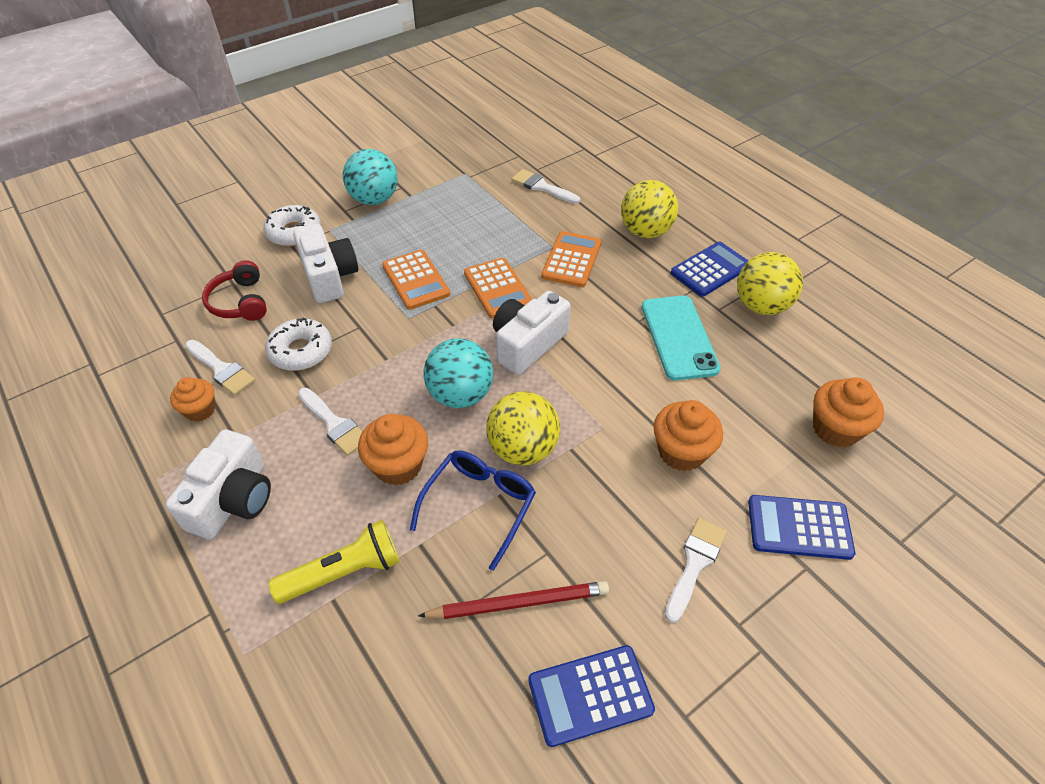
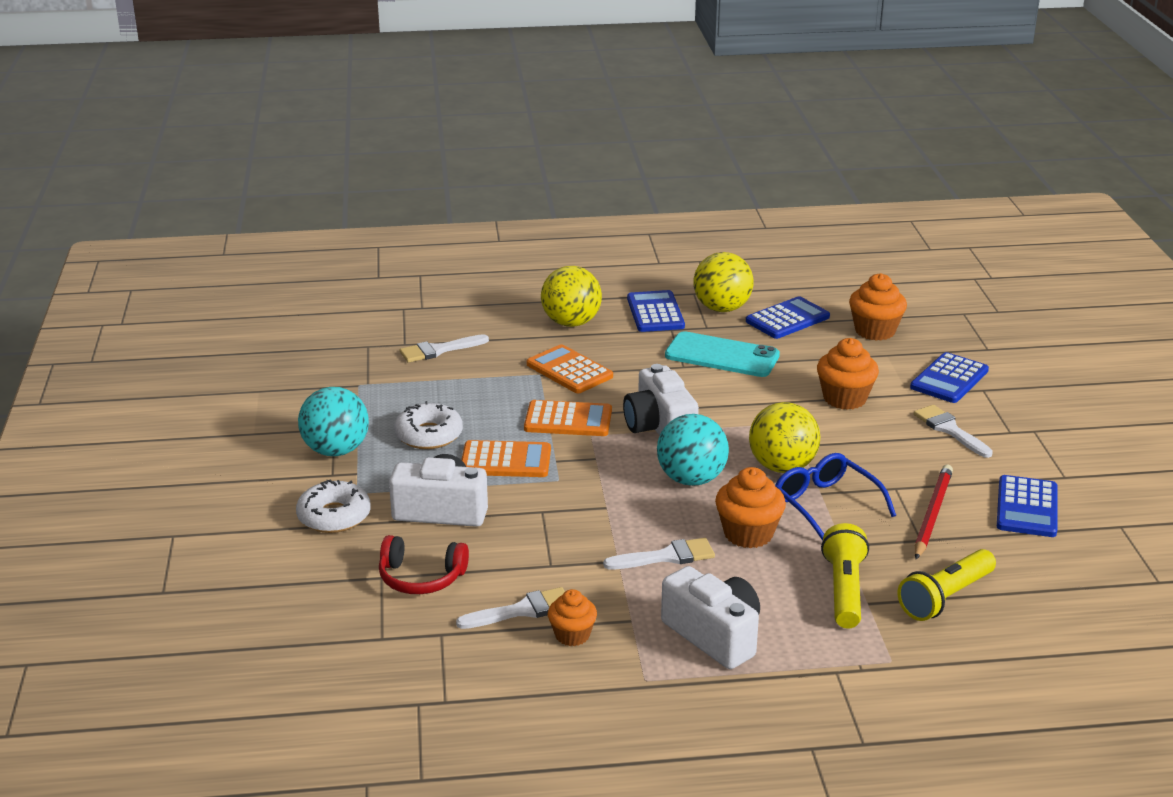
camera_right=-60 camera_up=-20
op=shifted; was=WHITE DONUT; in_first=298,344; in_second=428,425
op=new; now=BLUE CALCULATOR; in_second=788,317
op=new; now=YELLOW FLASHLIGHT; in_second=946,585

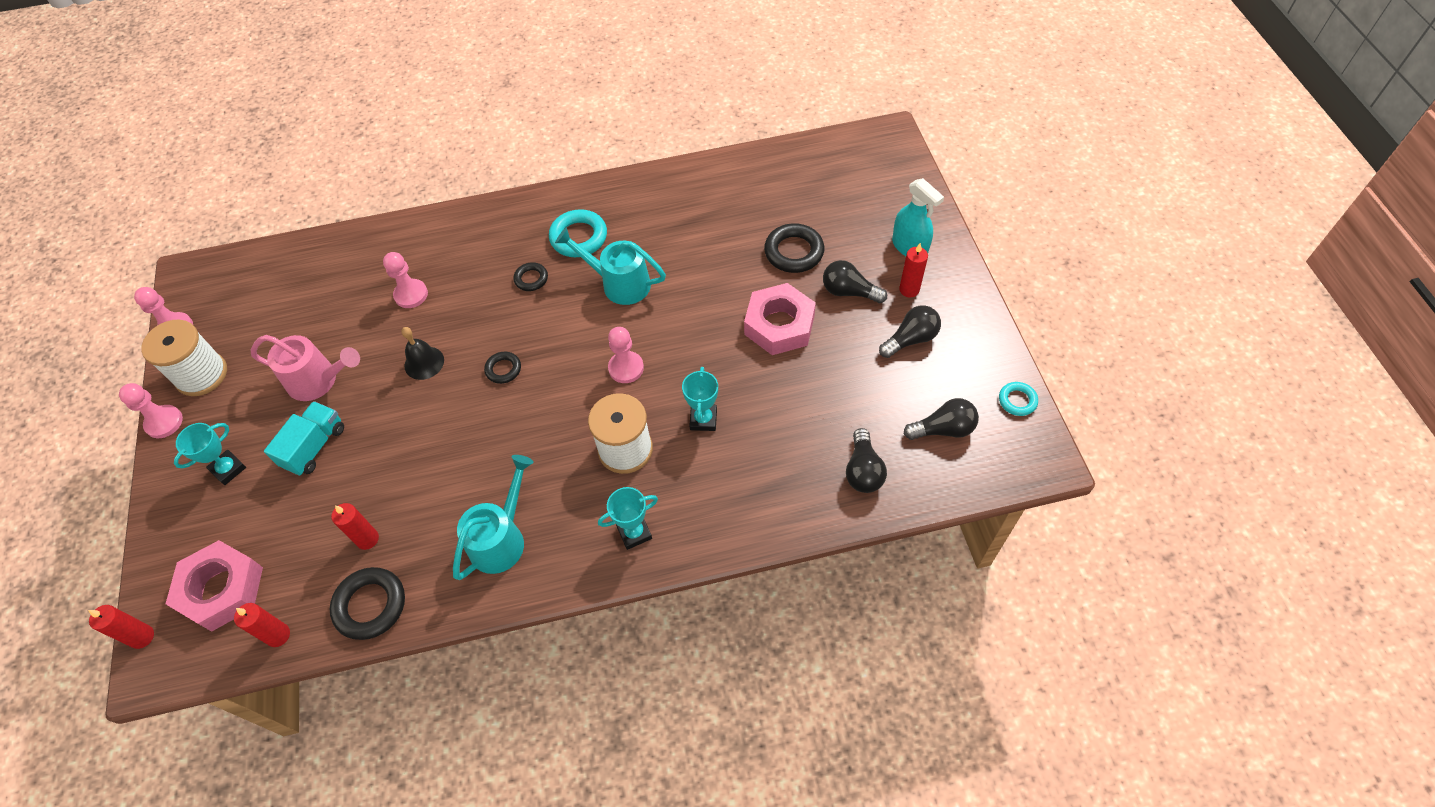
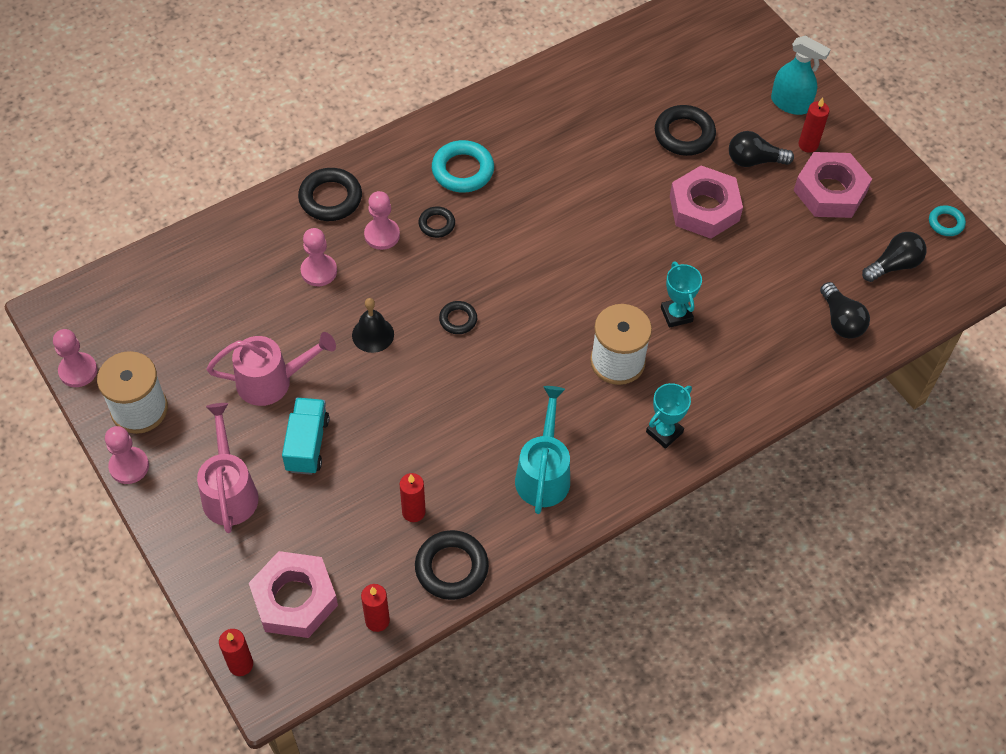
camera_right=-25 camera_up=0
op=swapped; was=TURQUOISE TROPHY; now=PINK WATERING CAN; in_first=210,454; in_second=228,468
op=new; now=BLACK RING; in_second=330,194
op=shifted; was=PINK PAWN; in_first=626,355; in_second=382,220
op=swapped; was=BLACK LIGHT BULB; now=PINK NUT; in_first=910,331; in_second=833,185
op=gone; was=TURQUOISE WATERING CAN; in_first=610,266

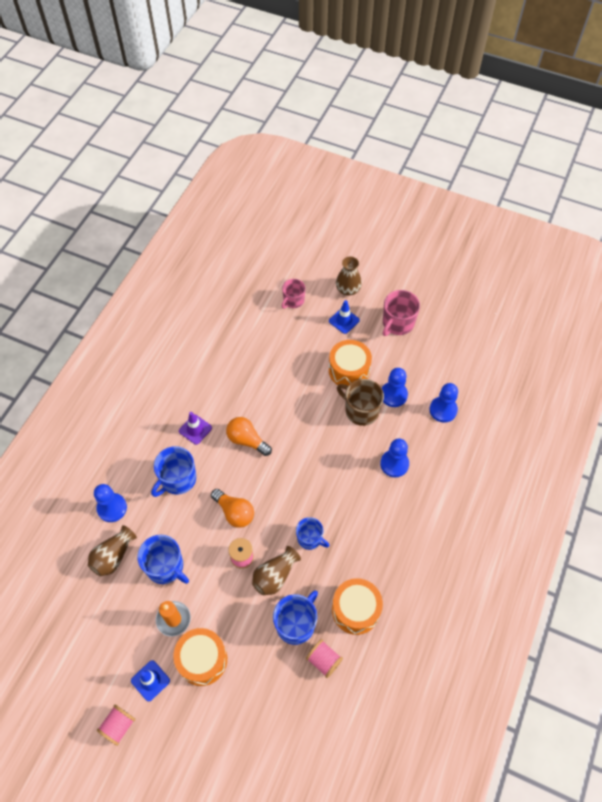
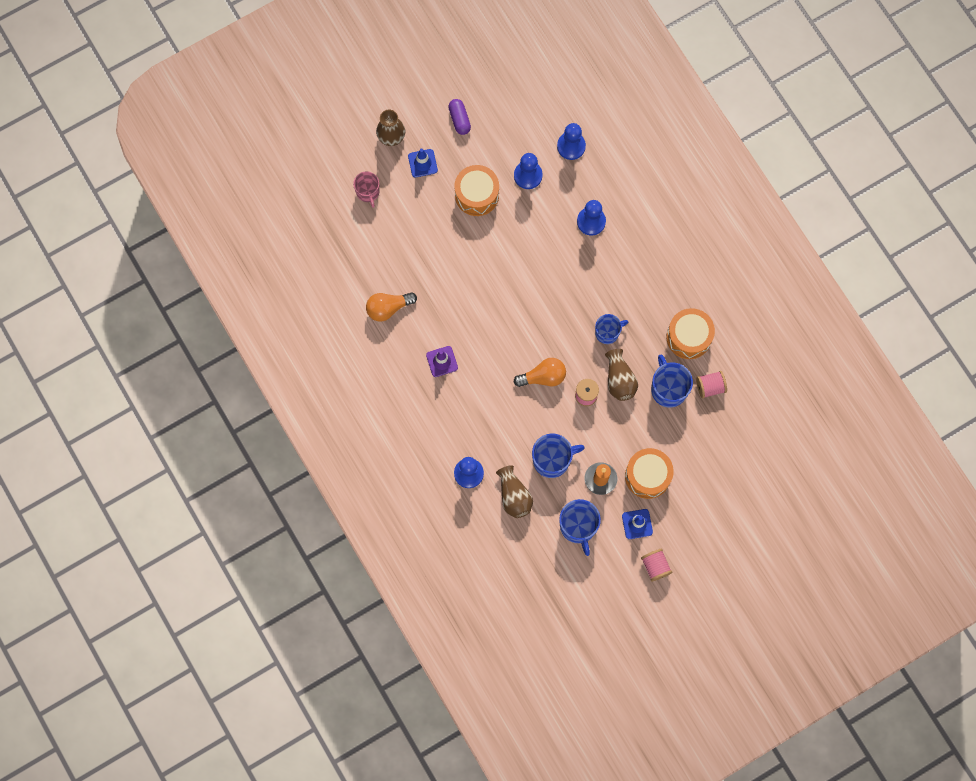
camera_right=-55 camera_up=15
op=shifted; was=ORANGE LIGHT BULB; in_first=249,436; in_second=391,307
op=swapped; was=PINK MUG; now=PURPLE CAPSULE; in_first=401,313; in_second=459,117
op=shifted; was=BLUE MUG; in_first=173,471; in_second=580,527
op=gone; was=BROWN MUG; in_first=360,402

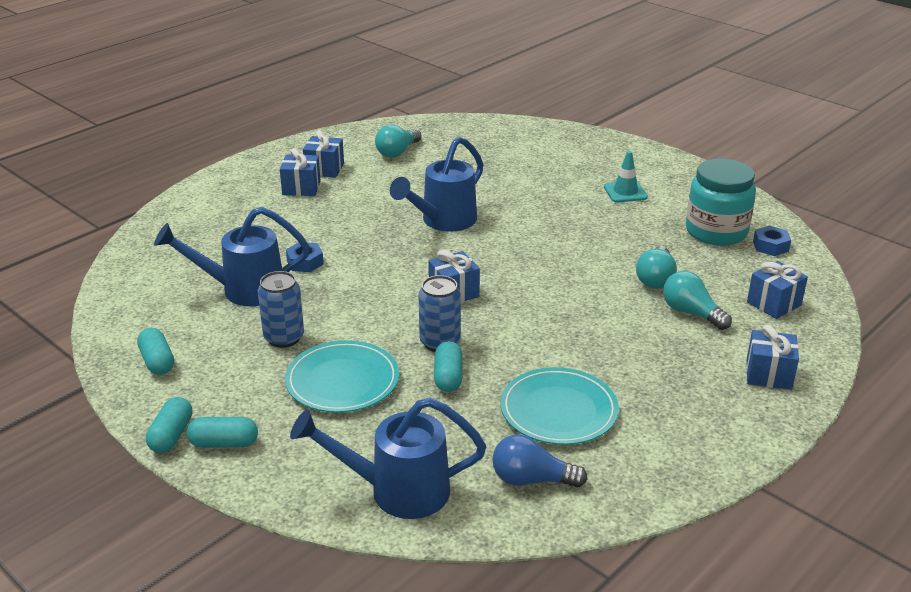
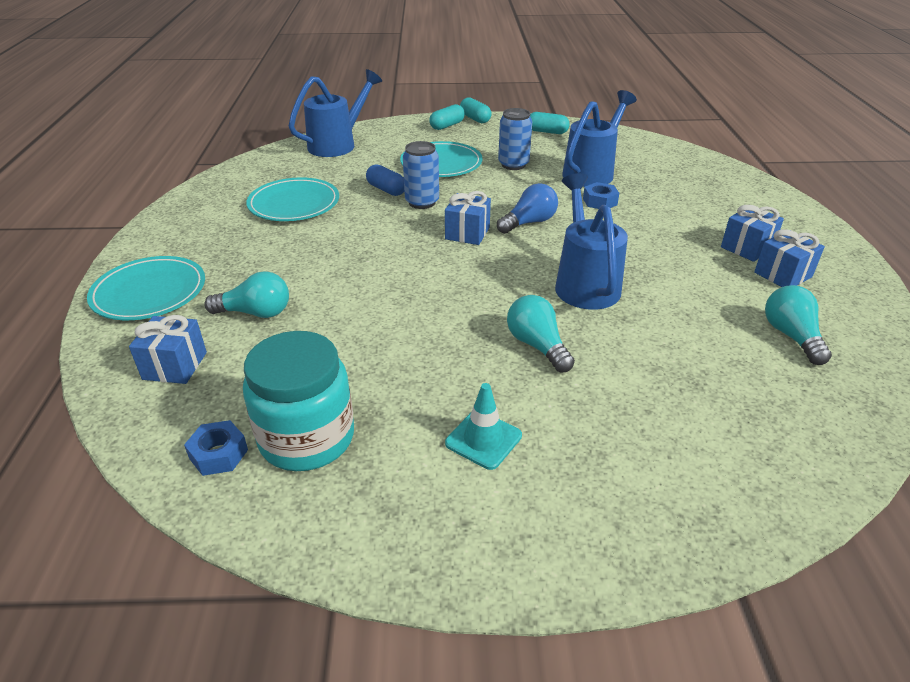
camera_right=135 camera_up=5
op=swapped; was=BLUE GIFT; now=TURQUOISE PLATE; in_first=772,357; in_second=146,288
op=repainted; was=TURQUOISE CAPSULE; now=BLUE CAPSULE; in_first=448,366; in_second=385,180
op=shifted; was=BLUE LIGHT BULB; in_first=539,461; in_second=527,208
op=shifted; was=TURQUOISE LIGHT BULB; in_first=656,267; in_second=541,333

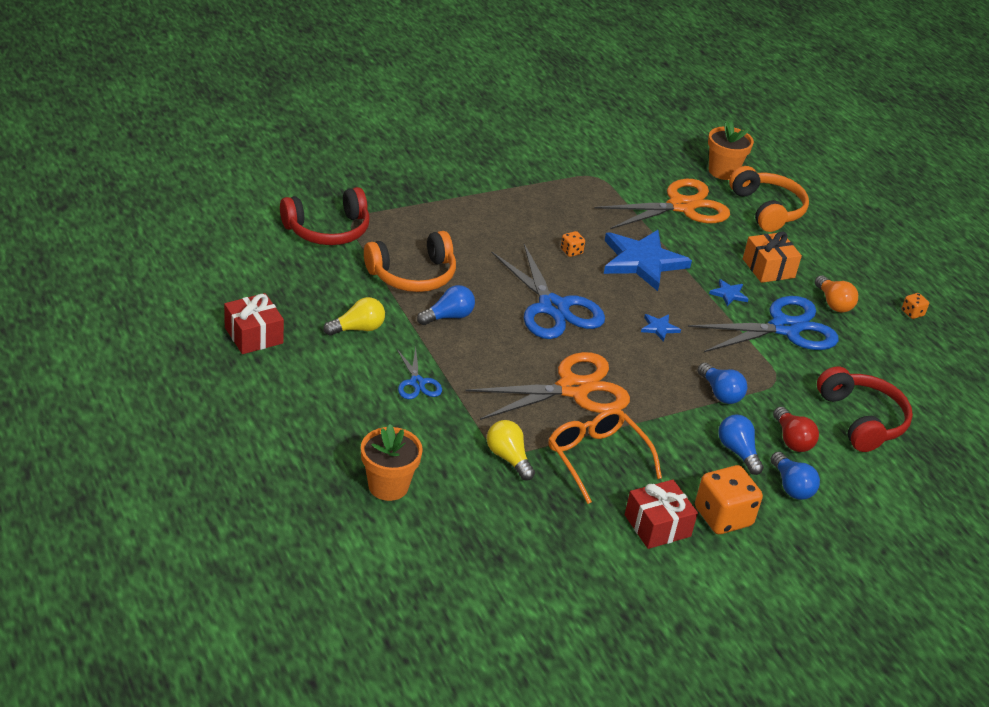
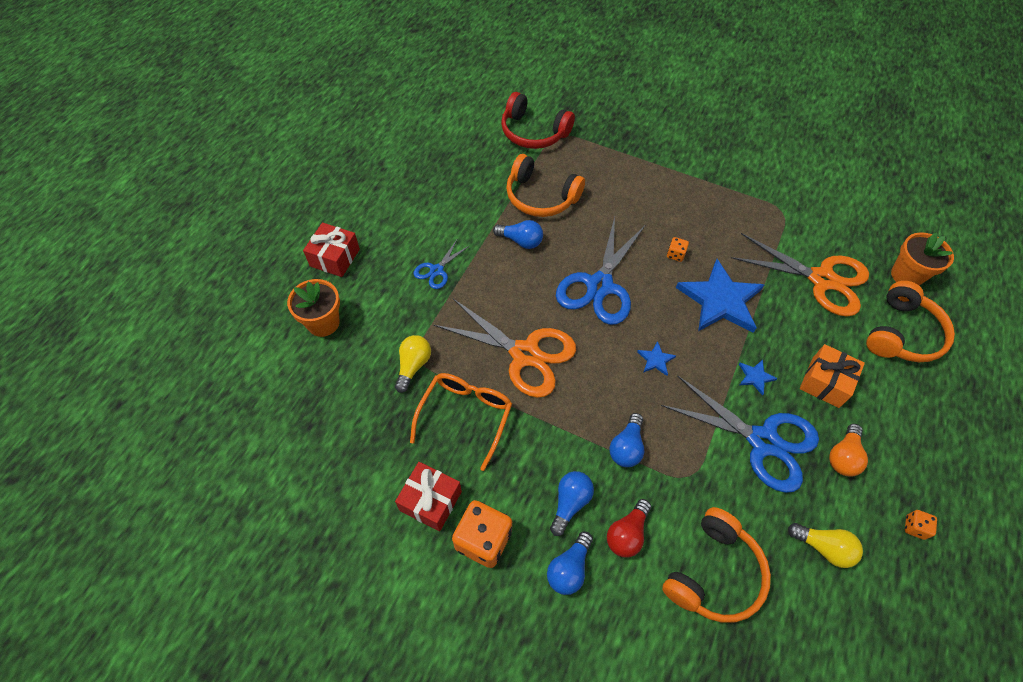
camera_right=55 camera_up=20
op=shifted; was=RED GIFT; in_first=254,323; in_second=331,250
op=repainted; was=RED HEADPHONES; now=ORANGE HEADPHONES; in_first=865,409; in_second=716,565
op=shifted; was=YELLOW LIGHT BULB; in_first=354,316; in_second=825,545

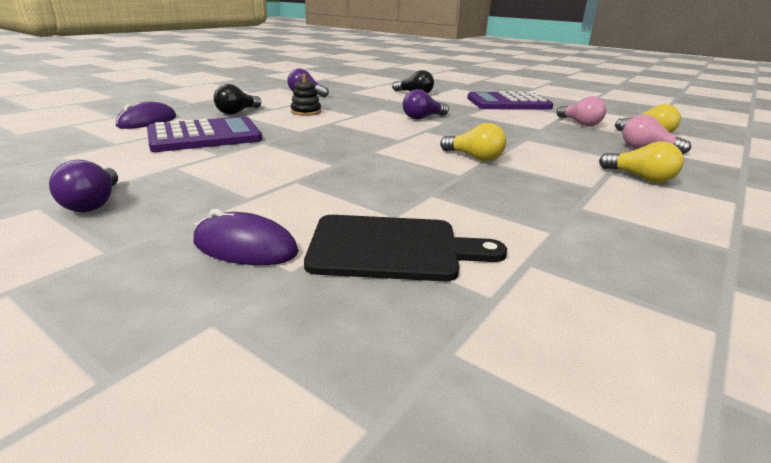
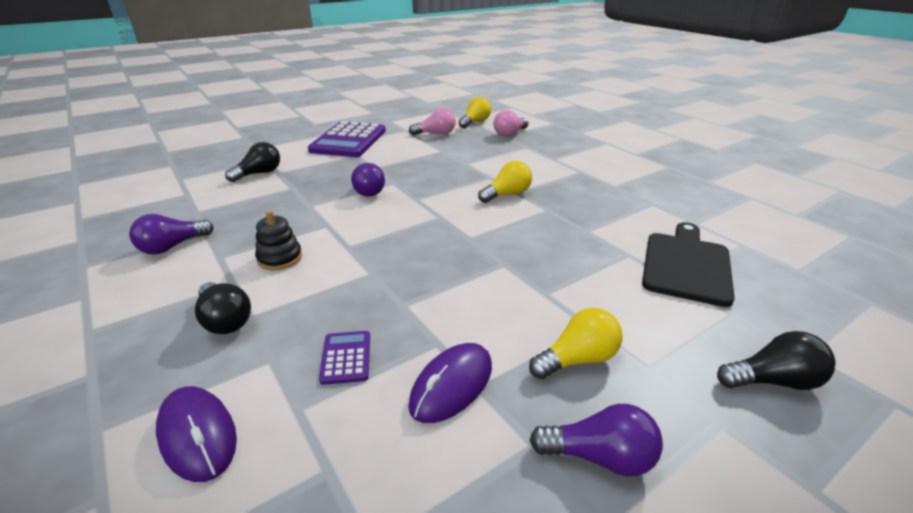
camera_right=-70 camera_up=5
op=scaled; was=PURPLE CALCULATOR; in_first=204,134; in_second=344,358; ratio=0.42
op=shifted; was=PURPLE MOUSE; in_first=246,237; in_second=450,383
op=shifted; was=YELLOW LIGHT BULB; in_first=641,162; in_second=576,343
op=new; now=BLACK LIGHT BULB; in_second=776,360

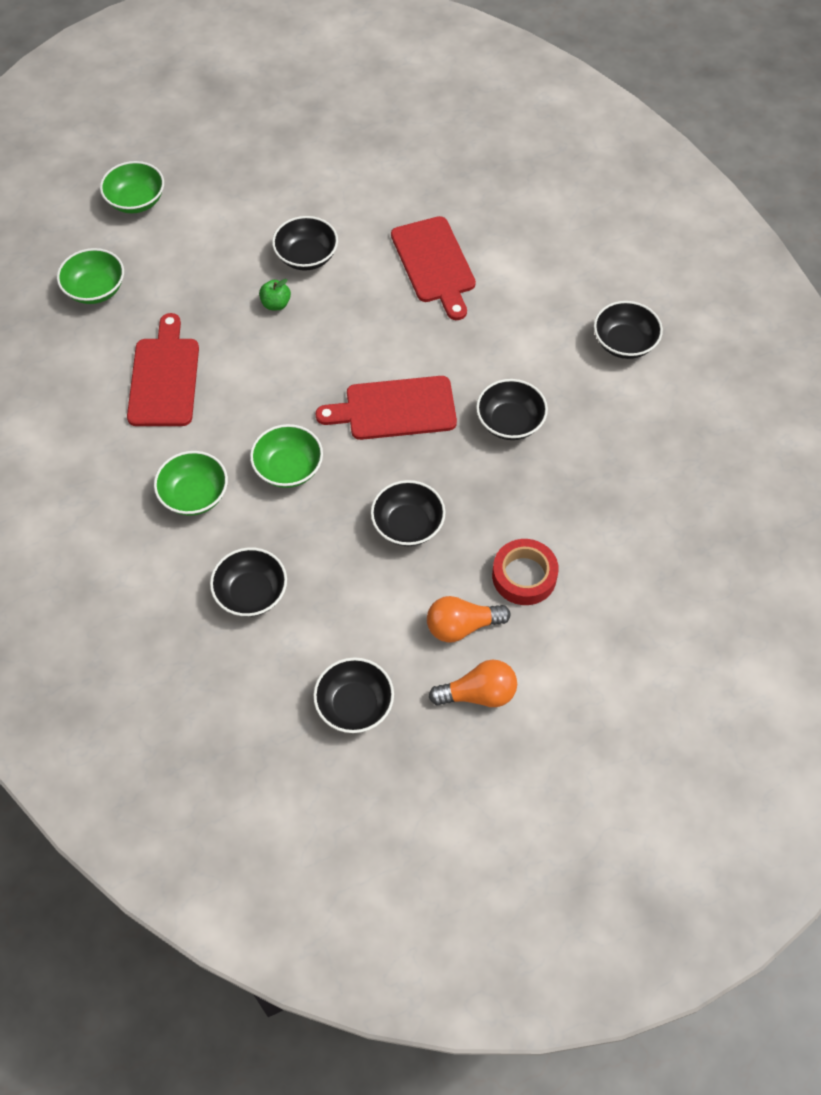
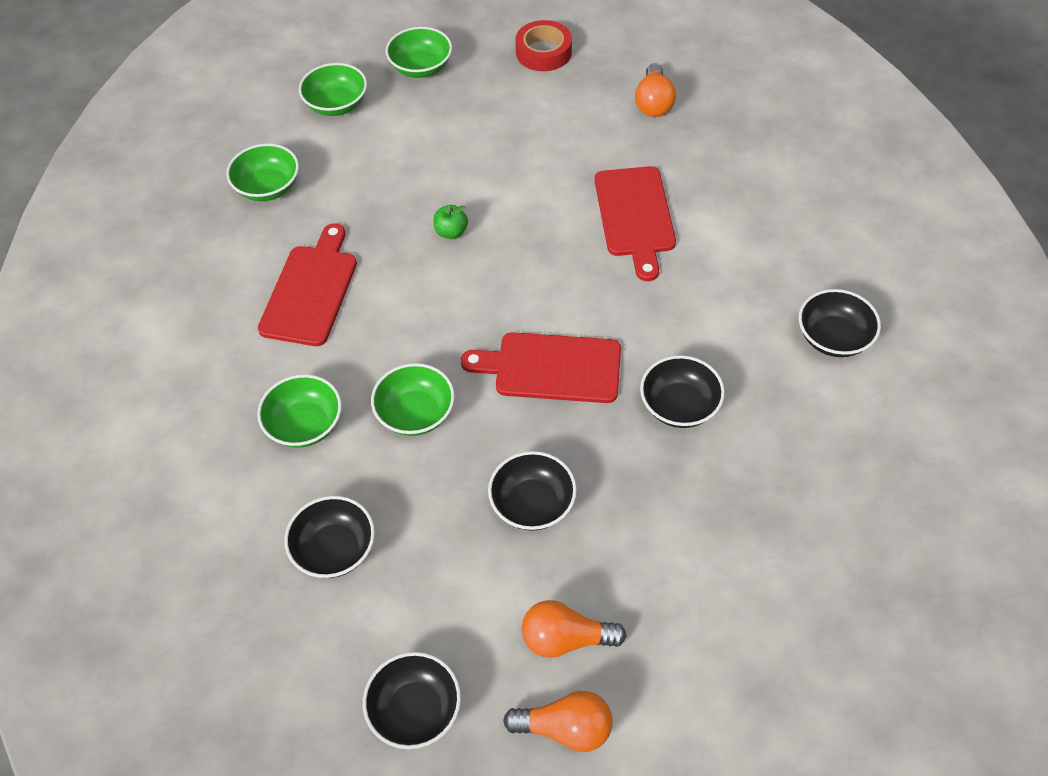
camera_right=15 camera_up=-5
op=new; now=GREEN BOWL; in_second=418,52
op=shifted; was=RED TAPE; in_first=525,572; in_second=543,45
op=new; now=ORANGE LIGHT BULB; in_second=655,90
op=gone; was=BLACK BOWL; in_first=305,243

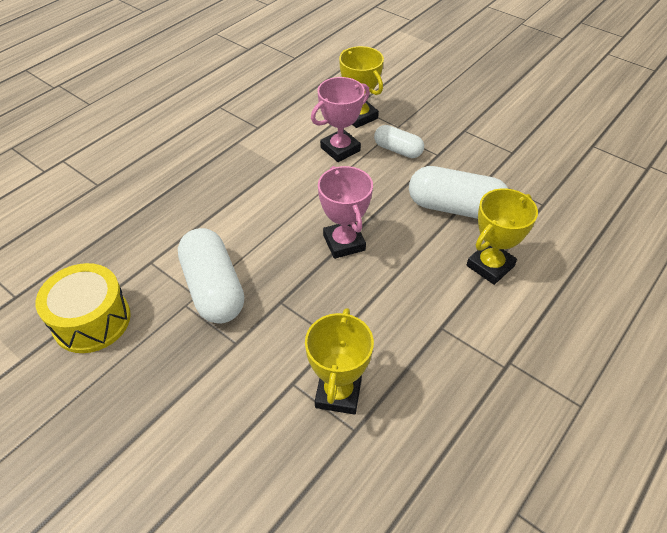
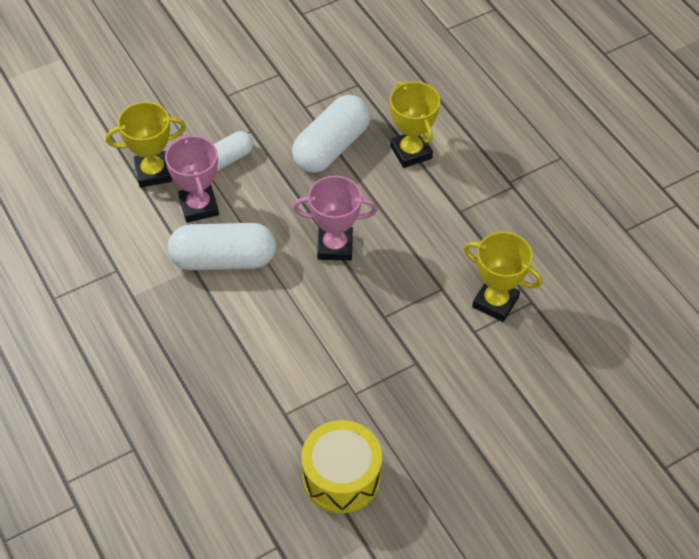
camera_right=-70 camera_up=5
op=shifted; was=WHITE CAPSULE; in_first=211,276; in_second=222,246

